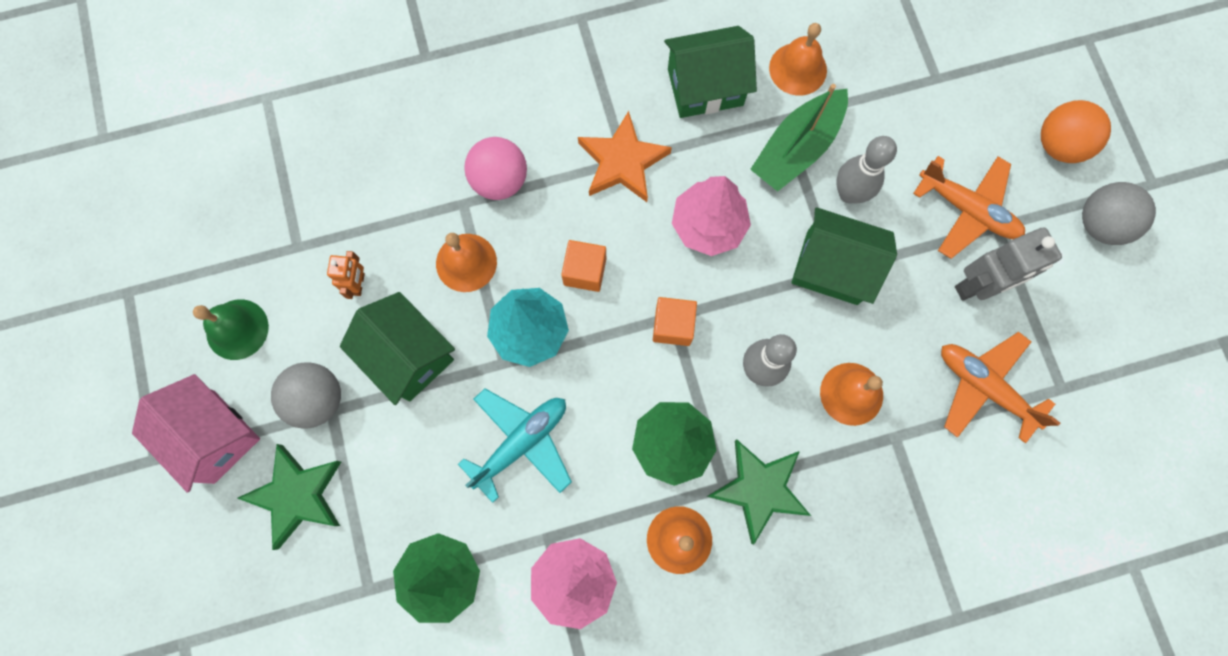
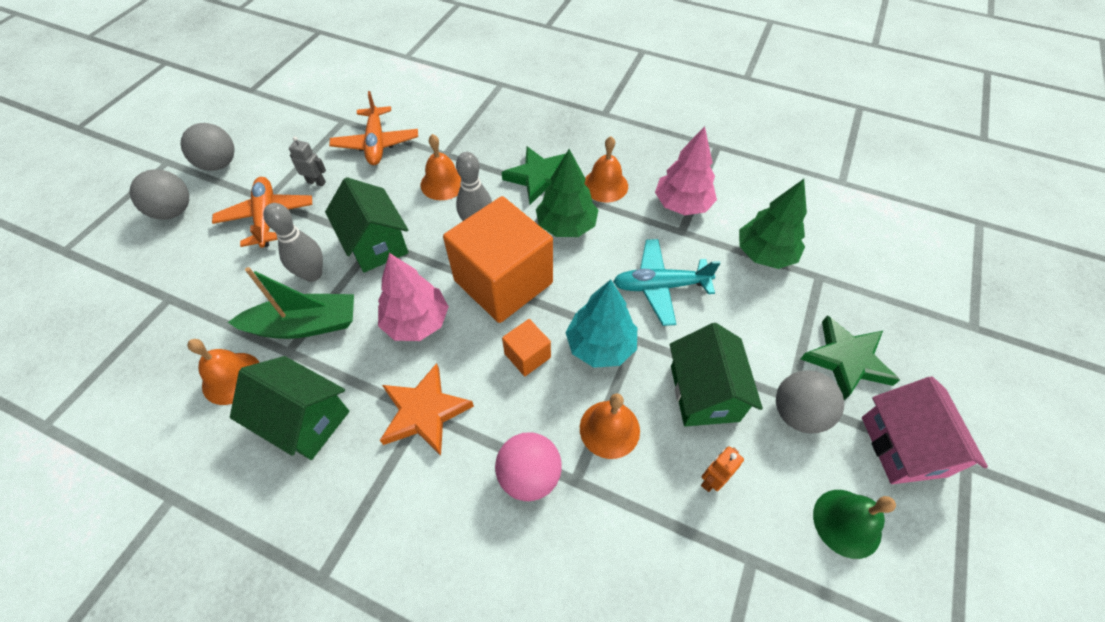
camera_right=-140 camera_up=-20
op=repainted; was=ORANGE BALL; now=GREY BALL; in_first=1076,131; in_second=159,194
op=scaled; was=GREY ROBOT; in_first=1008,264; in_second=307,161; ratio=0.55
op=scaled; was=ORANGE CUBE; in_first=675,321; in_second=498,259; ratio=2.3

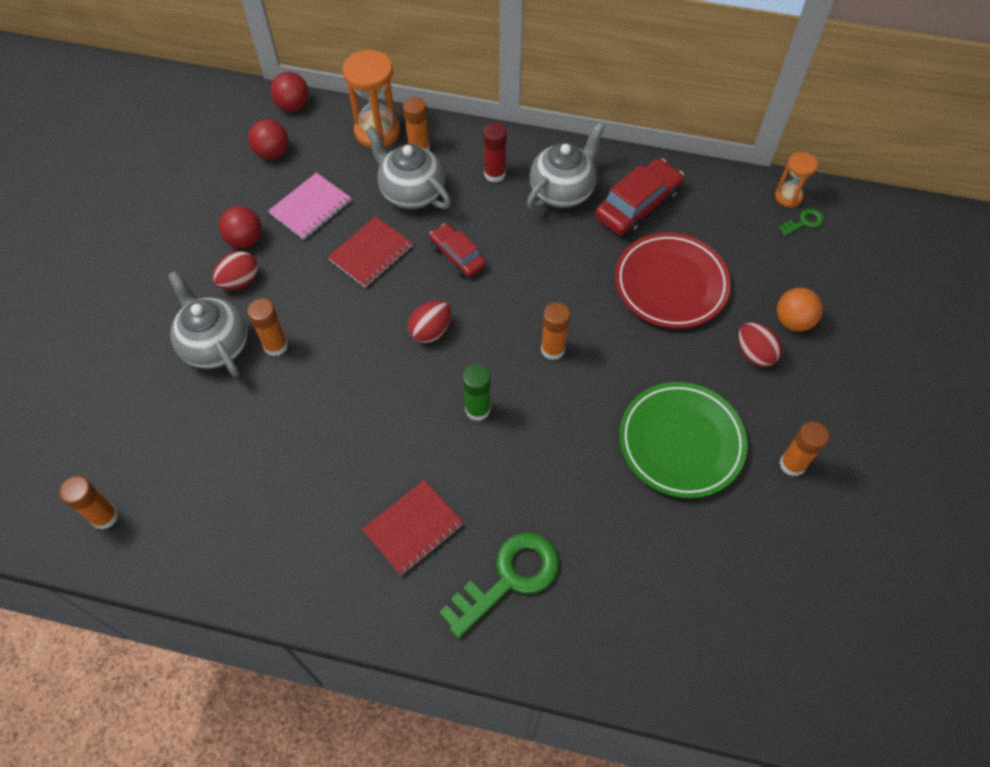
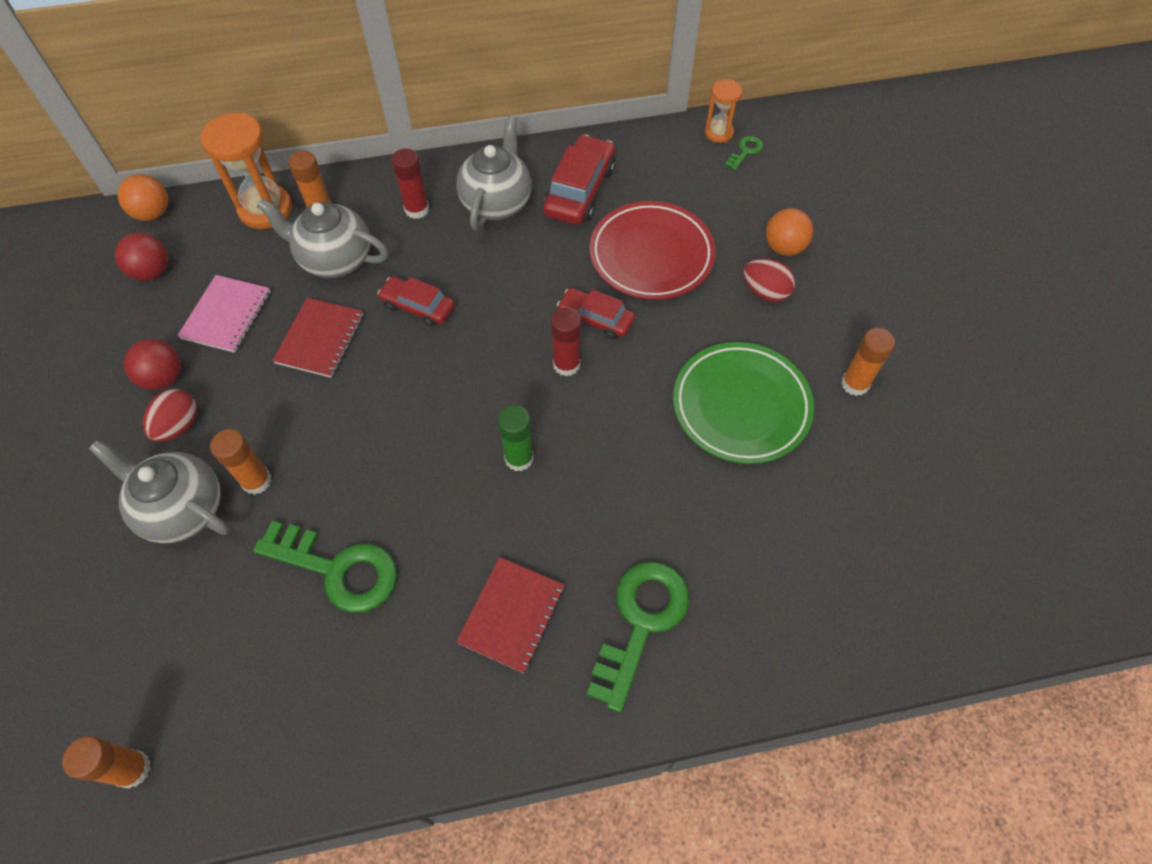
camera_right=-25 camera_up=0
op=repainted; was=RED BALL; now=ORANGE BALL; in_first=289,91; in_second=142,197
op=new; now=GREEN KEY; in_second=325,567
op=repainted; was=ORANGE GLUE STICK; now=RED GLUE STICK; in_first=555,331; in_second=566,342
op=new; now=RED CAR; in_second=596,313
op=gone; was=RED EGG; in_first=429,321

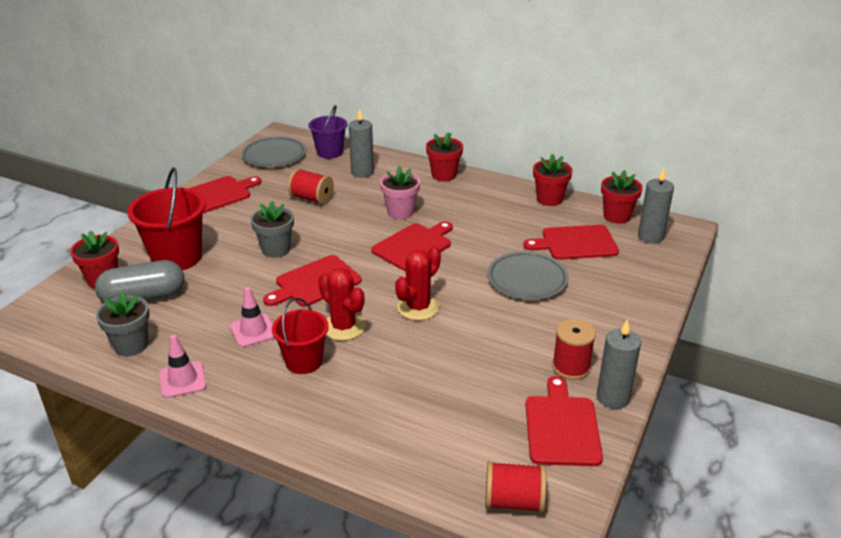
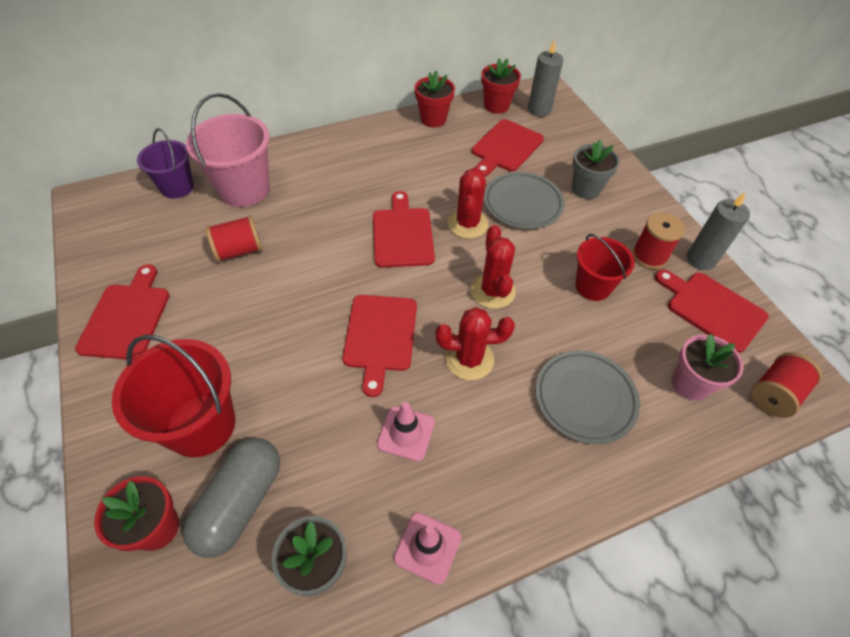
camera_right=-50 camera_up=20
op=swapped; was=GREY CANDLE; now=PINK BUCKET; in_first=361,143; in_second=228,150
op=new; now=RED CACTUS; in_second=468,203
op=shifted; was=GREY PLATE; in_first=274,151; in_second=587,397
op=shifted; was=GREY FLOWER POT; in_first=272,229; in_second=596,169
op=shifted; was=RED BUCKET; in_first=300,336; in_second=605,267
op=shifted; was=PINK FLOWER POT; in_first=400,192; in_second=707,367
op=gone; was=RED FLOWER POT; in_first=444,156

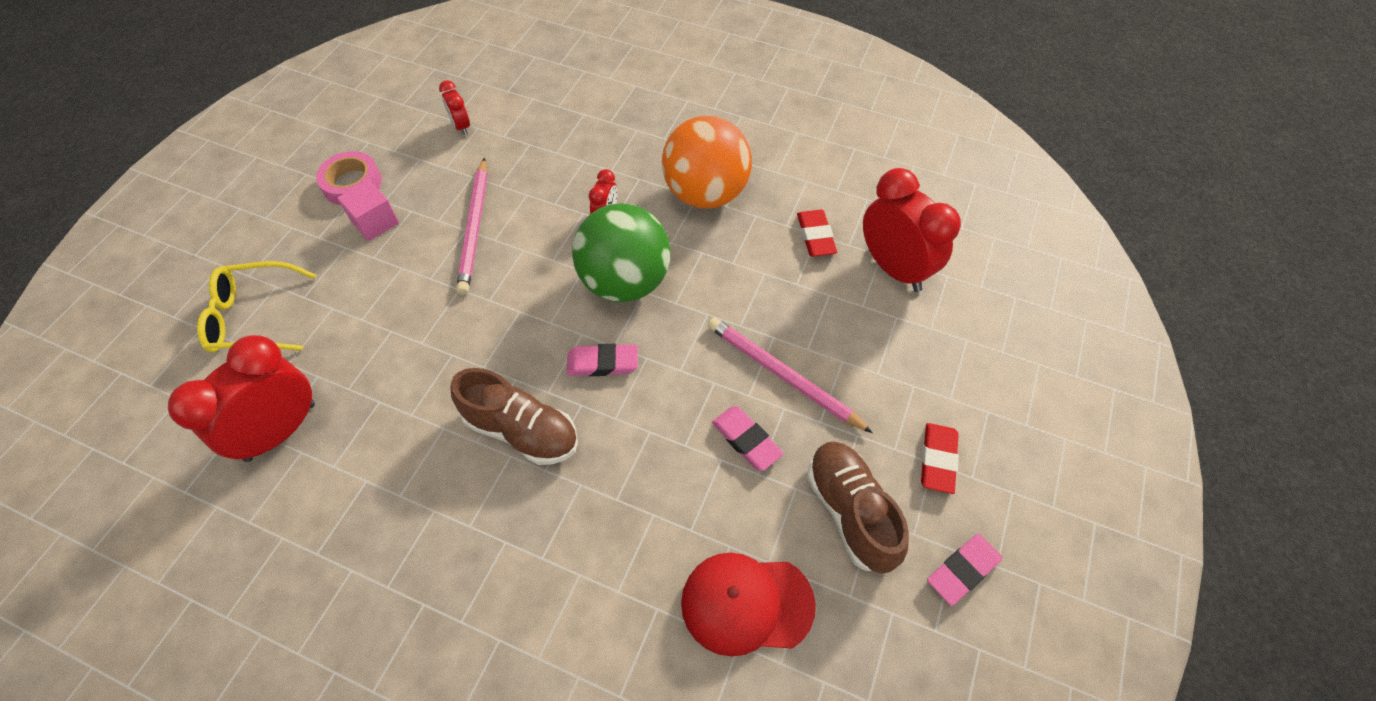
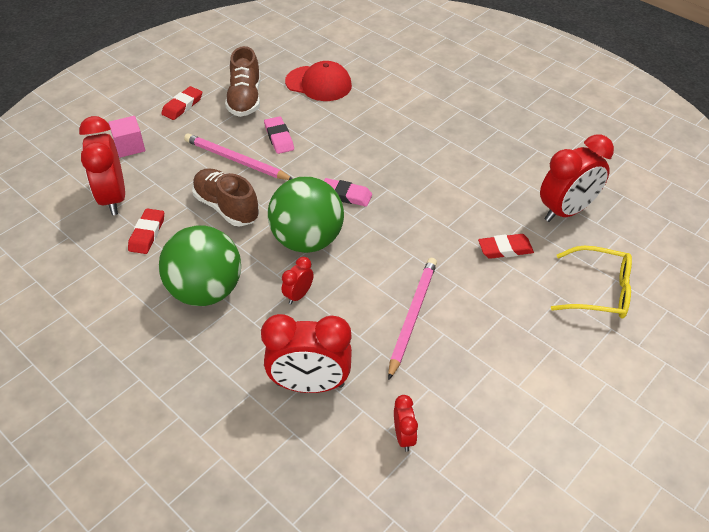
camera_right=-160 camera_up=-10
op=shifted; was=PINK CUBE; in_first=368,210; in_second=126,137
op=repainted; was=ORANGE BALL; now=GREEN BALL; in_first=707,162; in_second=200,266
op=rotated; was=PINK PENCIL; in_first=790,375; in_second=238,156; clockwise=150
op=shifted; was=BROWN SHOE; in_first=514,416; in_second=225,197
op=new; now=RED CLOCK; in_second=306,353
op=new; now=RED ERASER; in_second=506,246
op=gone; was=PINK TAPE; in_first=349,178
op=gone; was=PINK ERASER; in_first=965,569

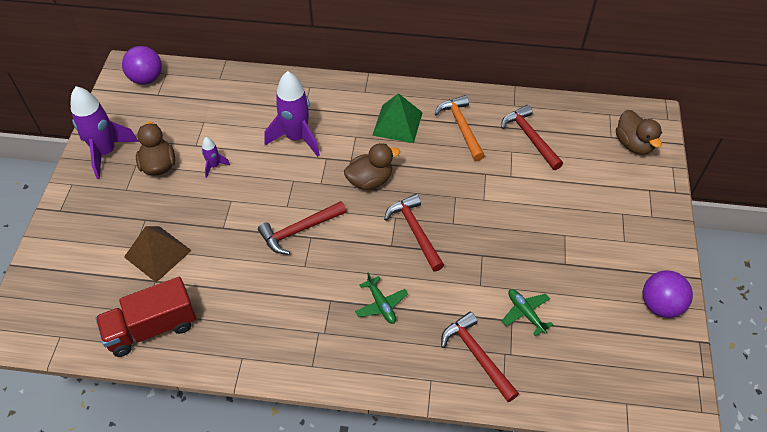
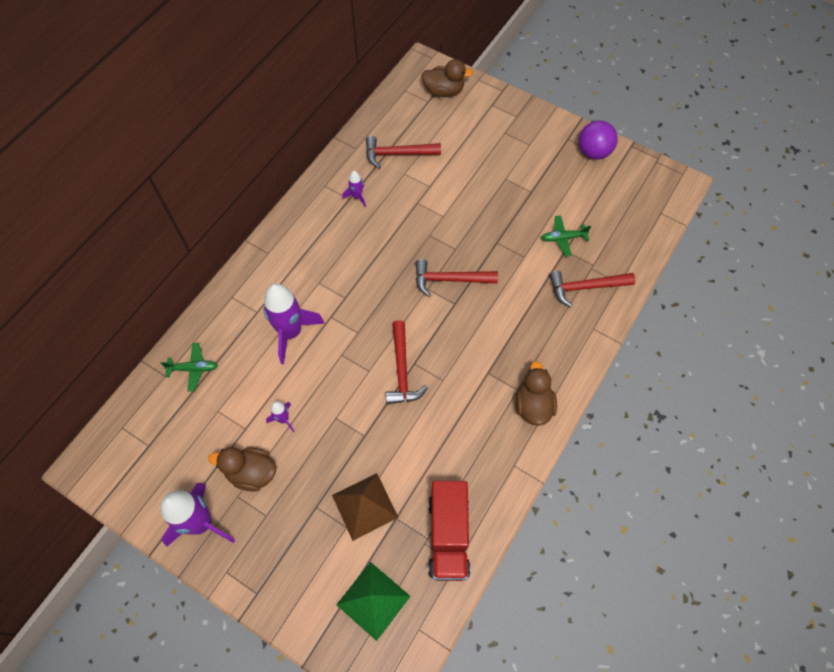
camera_right=-65 camera_up=10
op=shifted; was=GREEN PLANE; in_first=381,298; in_second=189,367
op=shifted; was=GREEN PYRAMID; in_first=397,118; in_second=373,601
op=swapped; was=ORANGE HAMMER; now=PURPLE ROCKET; in_first=459,128; in_second=354,189
op=shifted; was=BROWN DUCK; in_first=372,166; in_second=536,393
op=gone; was=PURPLE BALL; in_first=142,65

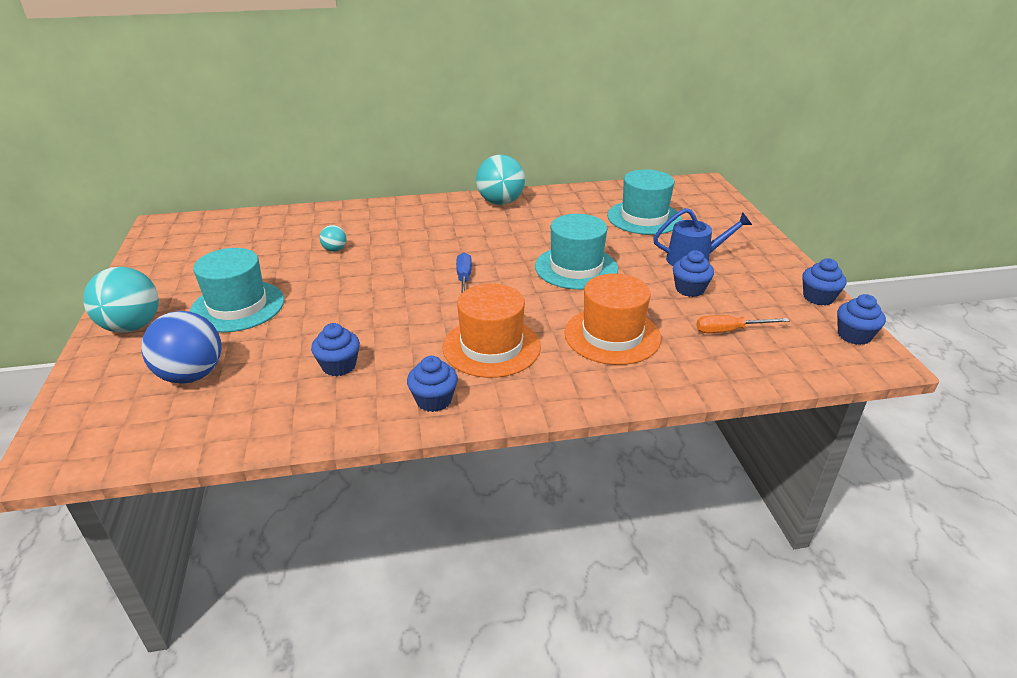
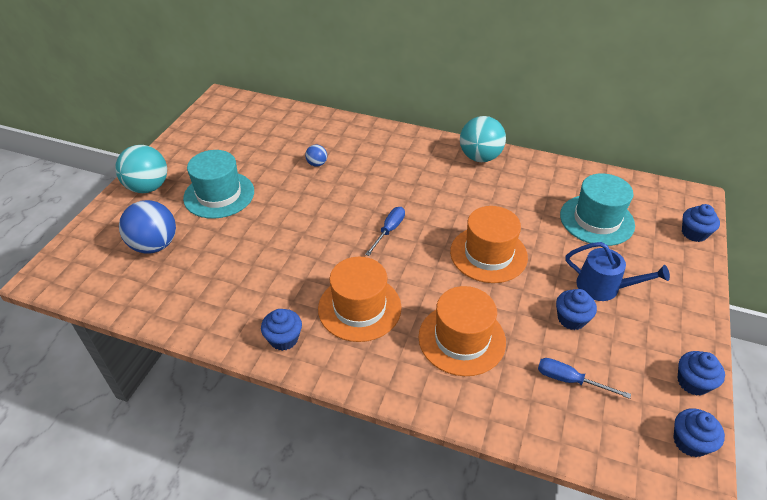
camera_right=30 camera_up=10
op=repainted; was=TURQUOISE BALL; now=BLUE BALL; in_first=333,238; in_second=316,155
op=repainted; was=TURQUOISE HAT; now=ORANGE HAT; in_first=576,252; in_second=489,244
op=repainted; was=ORANGE SCREWDRIVER; now=BLUE SCREWDRIVER; in_first=742,324; in_second=584,378
op=shifted; was=BLUE CUPCAKE; in_first=335,349; in_second=701,223

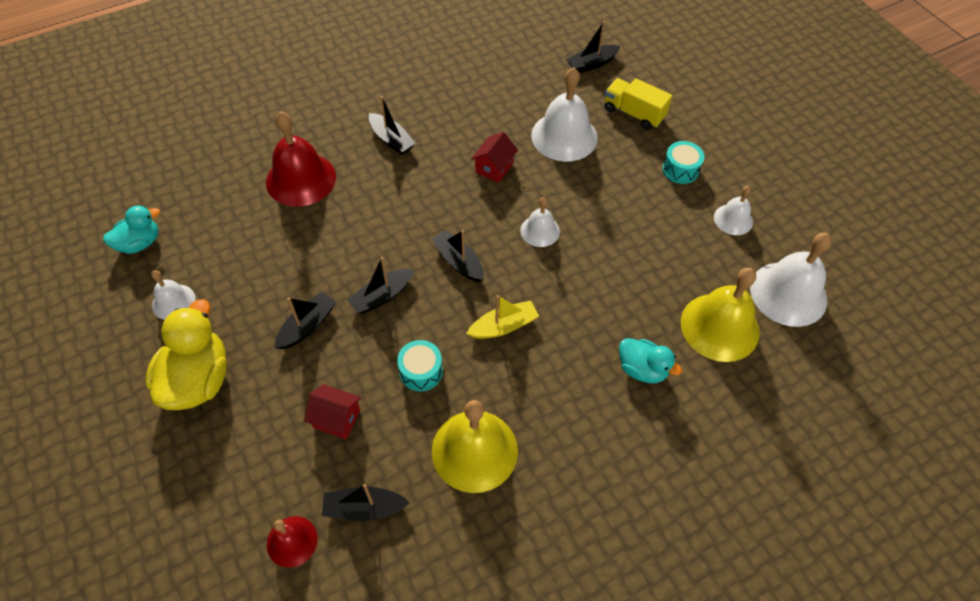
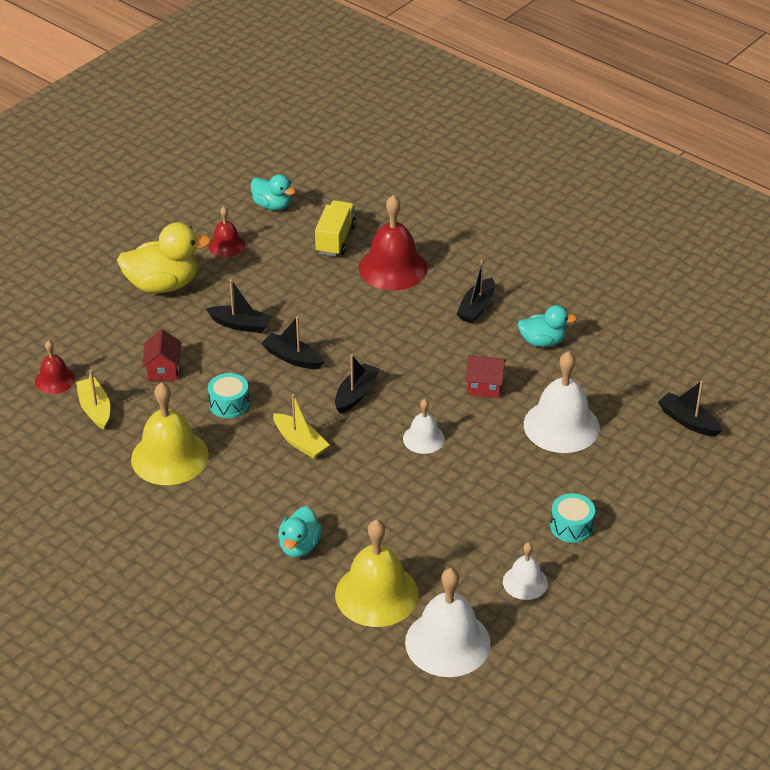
camera_right=70 camera_up=-15
op=repainted; was=BLACK BOAT; now=YELLOW BOAT; in_first=366,502; in_second=93,400
op=repainted; was=WHITE BELL; now=RED BELL; in_first=173,295; in_second=226,231
op=shifted; was=YELLOW TRUCK; in_first=638,104; in_second=335,228
op=new; now=TURQUOISE DUCK; in_second=547,326

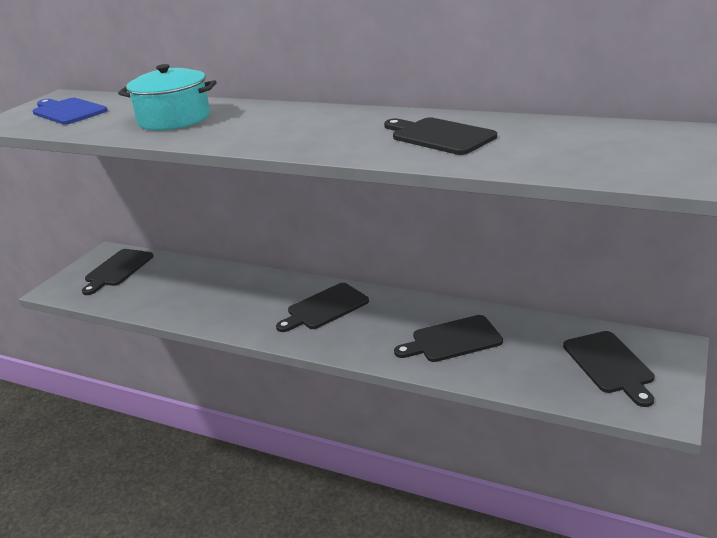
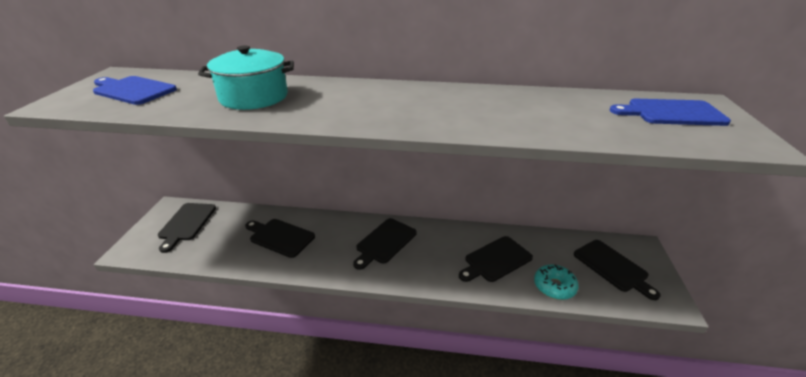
camera_right=-20 camera_up=5
op=shifted; was=BLACK CUTTING BOARD; in_first=440,136; in_second=280,238
op=new; now=TURQUOISE DONUT; in_second=556,282
op=new; now=BLUE CUTTING BOARD; in_second=670,112

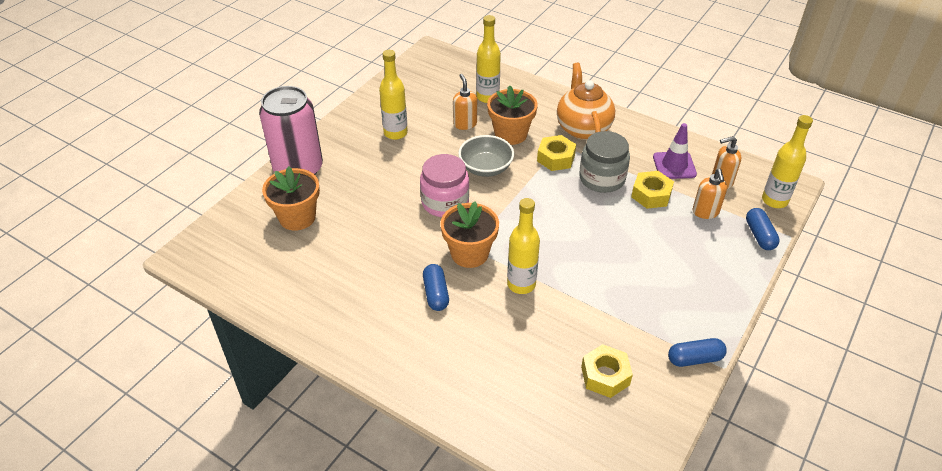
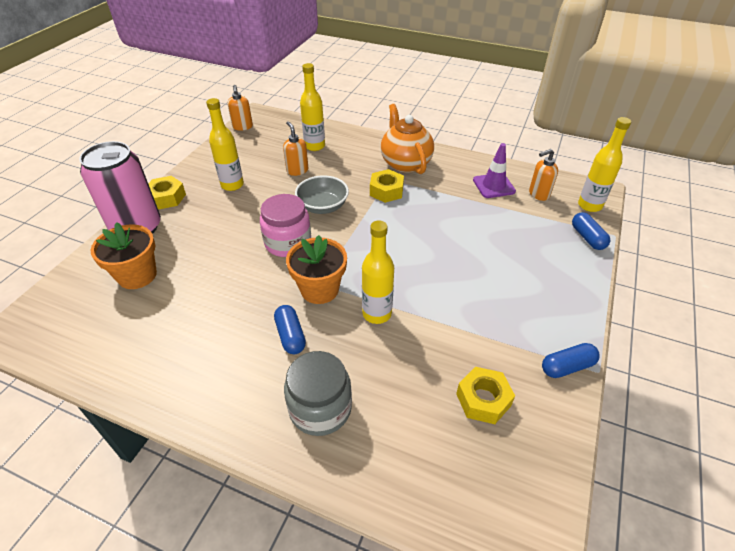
camera_right=-10 camera_up=0
op=shifted; was=YELLOW NUT; in_first=652,190; in_second=167,193
op=shifted; was=ORANGE SOAP DISPENSER; in_first=710,194; in_second=240,108
op=shifted; was=GREY JAR; in_first=604,162; in_second=318,393
op=gone; was=ORANGE FLOWER POT; in_first=512,115

